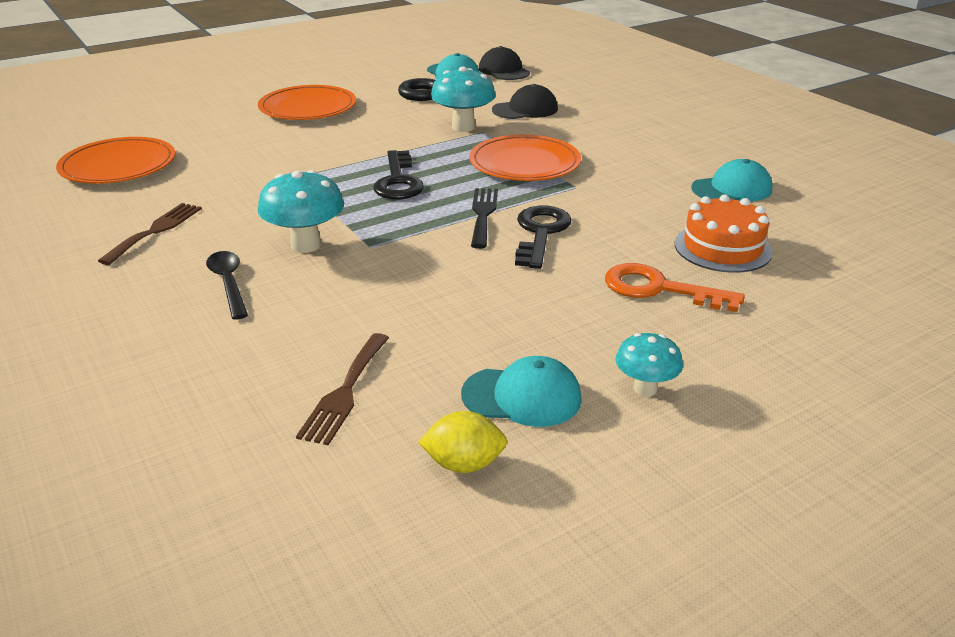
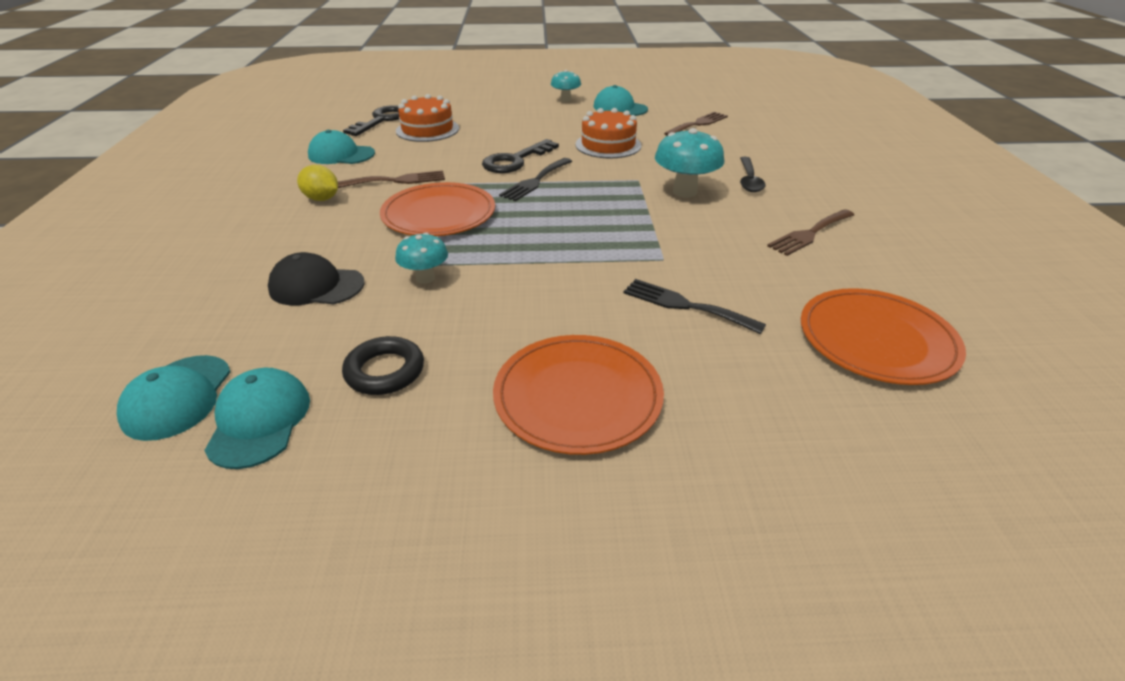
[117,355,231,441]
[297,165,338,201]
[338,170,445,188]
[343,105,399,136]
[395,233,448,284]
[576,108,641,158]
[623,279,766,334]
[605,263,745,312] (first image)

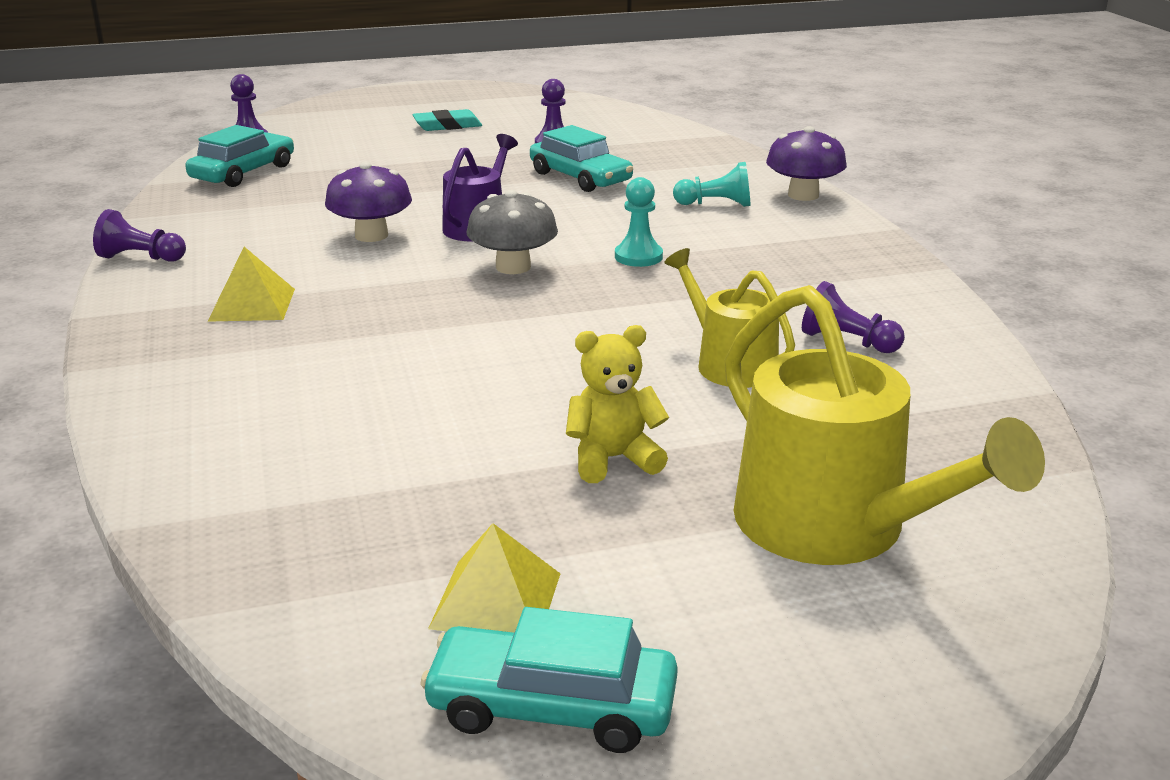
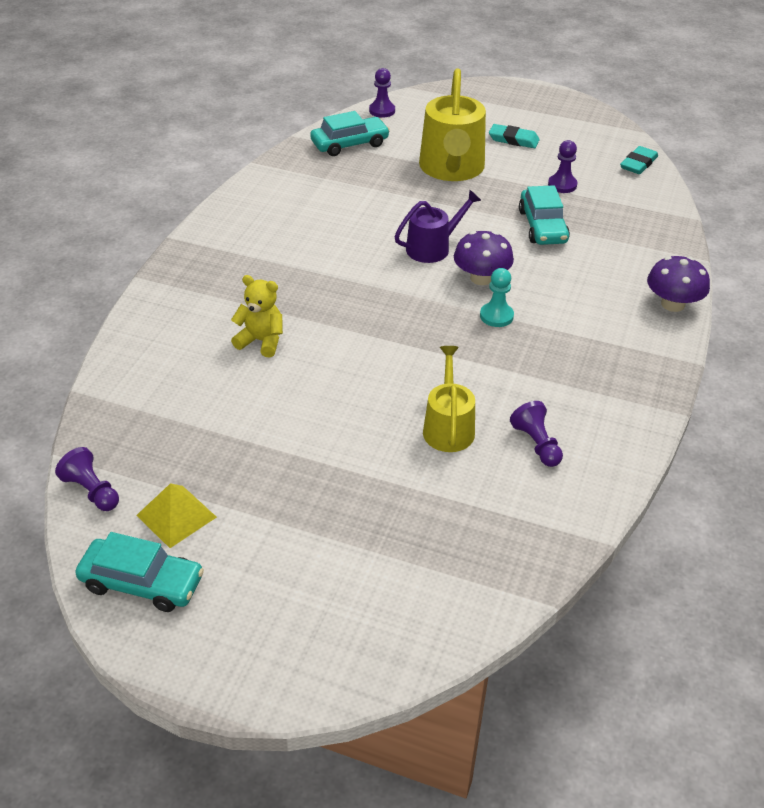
[55,447,119,511]
[75,532,204,612]
[231,275,283,358]
[419,68,486,181]
[454,231,514,285]
[620,146,658,174]
[207,247,295,322] (first image)
[466,190,558,274] (first image)
[673,162,751,207] (first image)

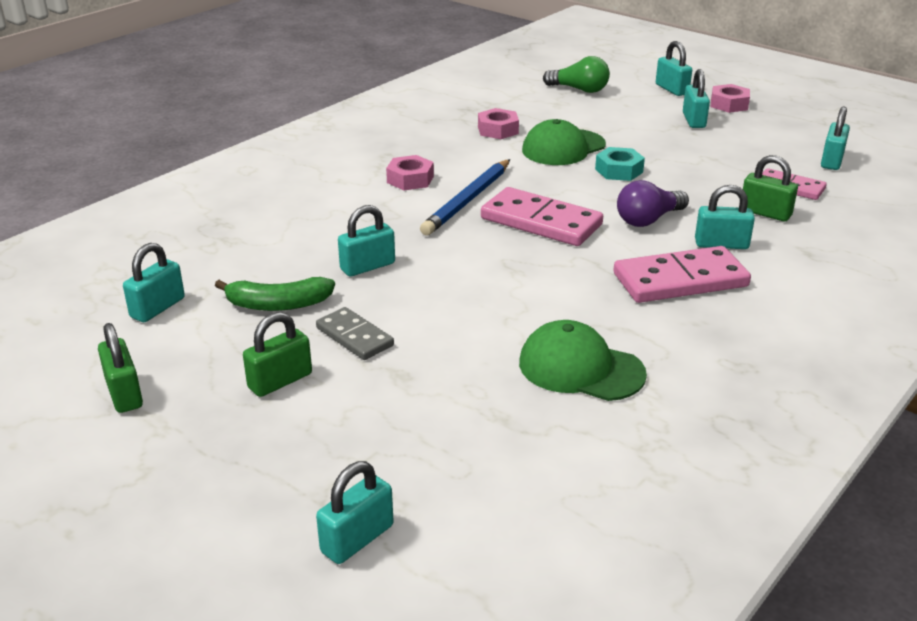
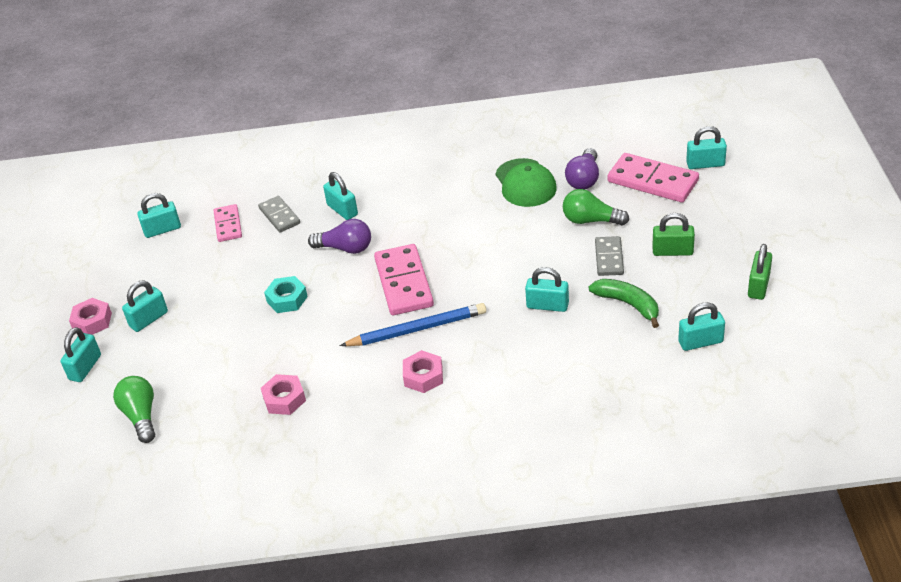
[258,196,300,232]
[563,189,629,226]
[565,148,599,189]
[607,153,699,202]
[522,119,606,165] (first image)

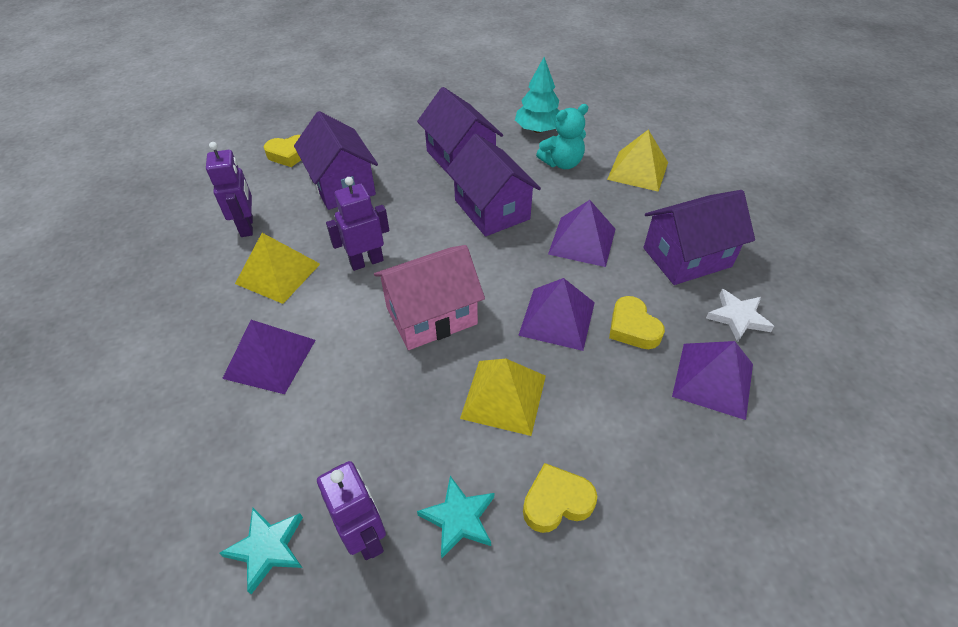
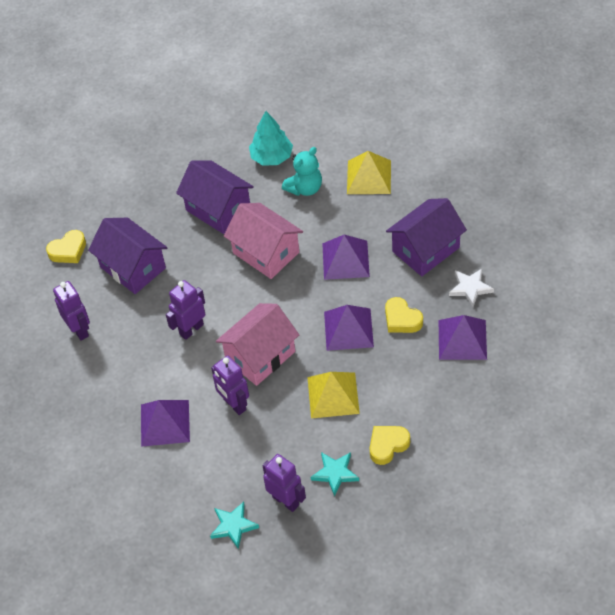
[211,356,249,415]
[224,203,303,279]
[235,233,320,304] (first image)

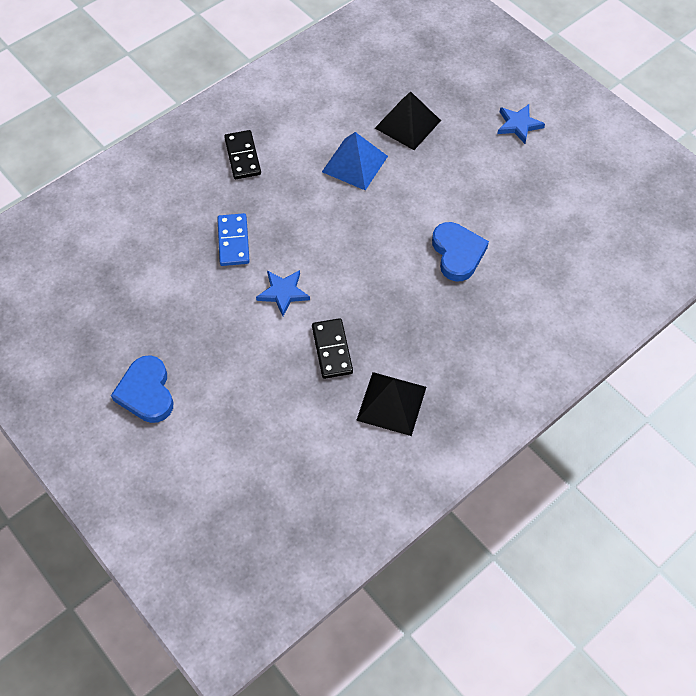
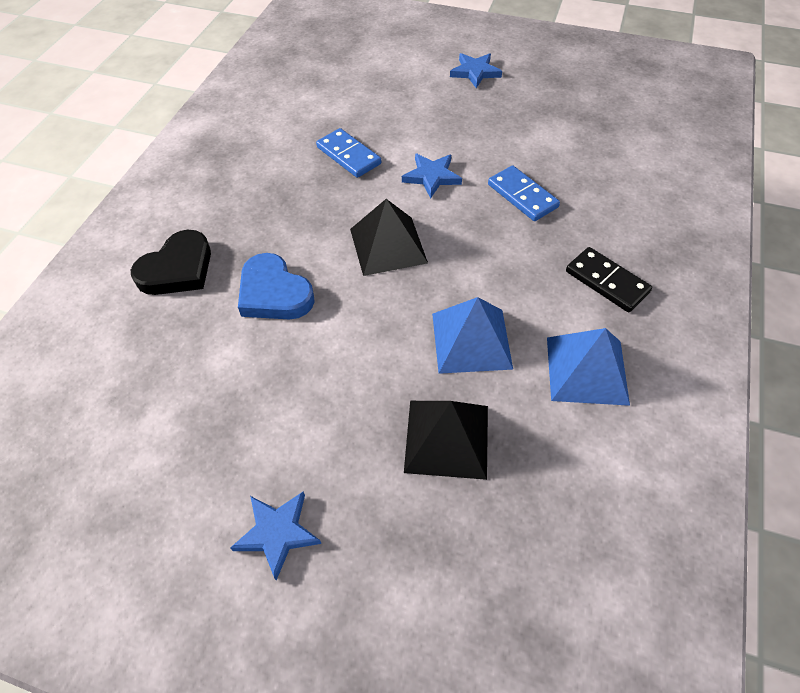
[131,230,211,295]
[316,128,381,178]
[350,199,428,276]
[450,53,502,88]
[547,328,630,406]

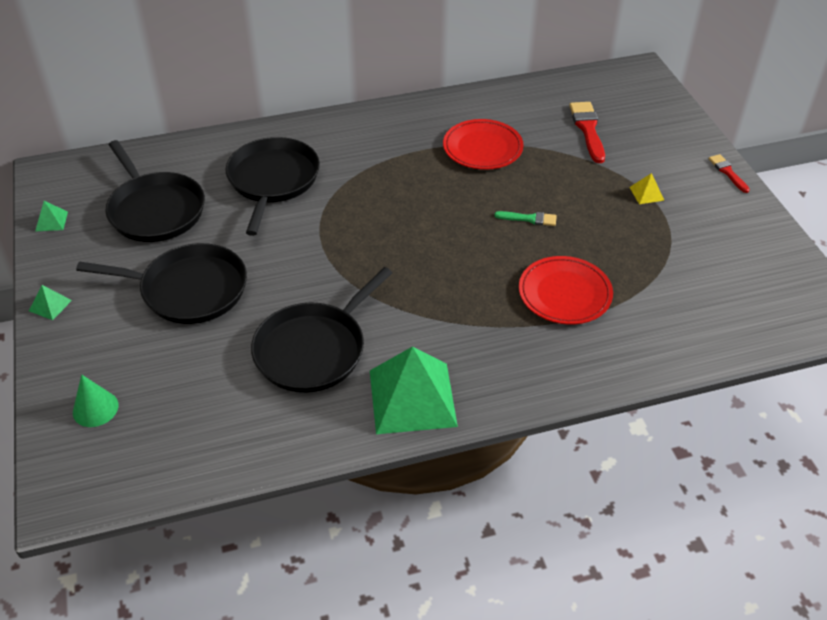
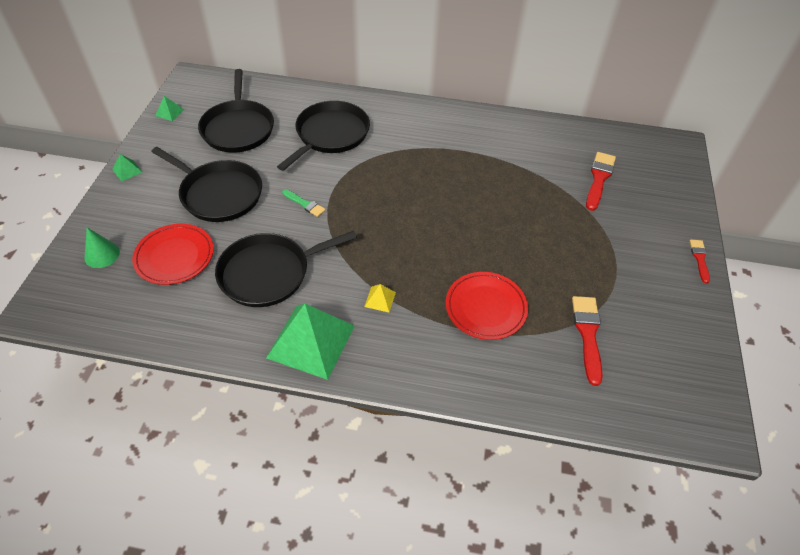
[132,224,214,285]
[282,189,326,217]
[364,284,396,313]
[572,296,603,386]

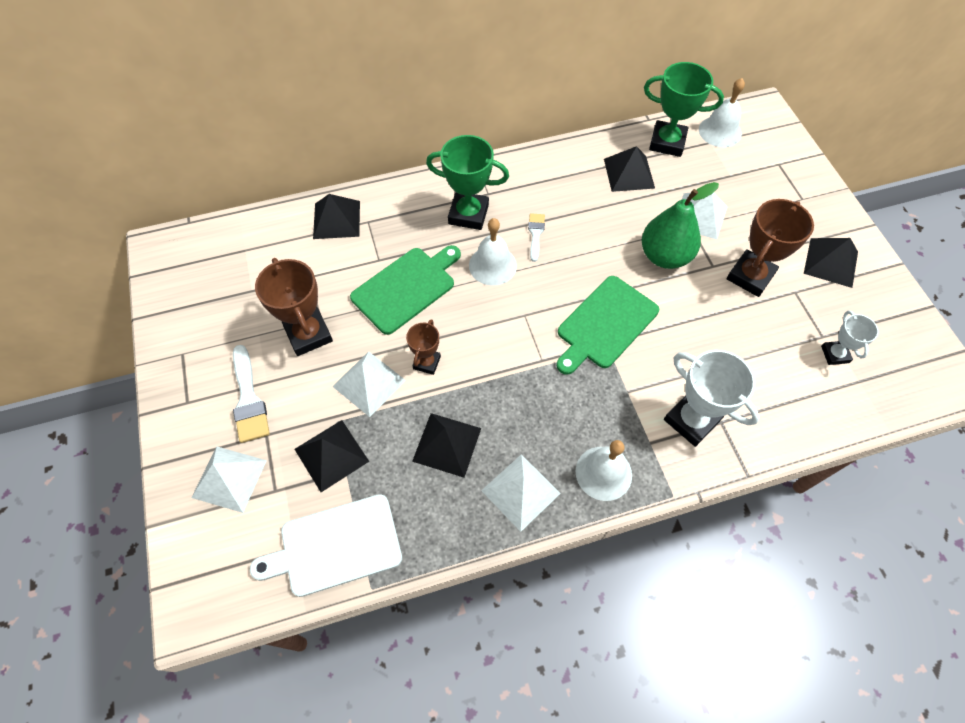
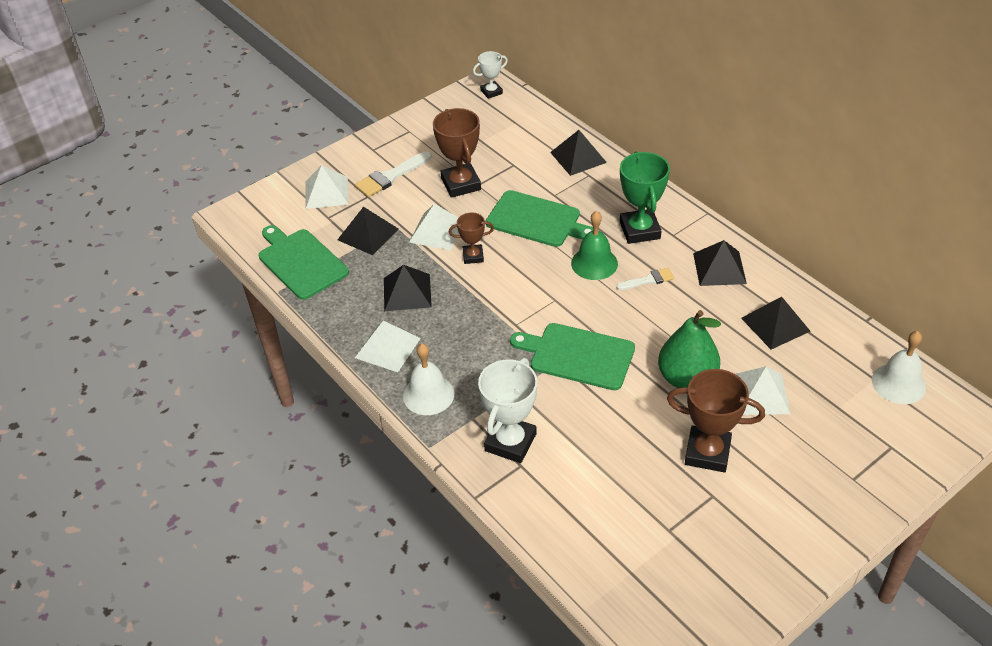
[258,225,349,300]
[433,108,481,198]
[473,51,508,99]
[571,211,618,280]
[693,240,747,286]
[644,62,724,157] (first image)

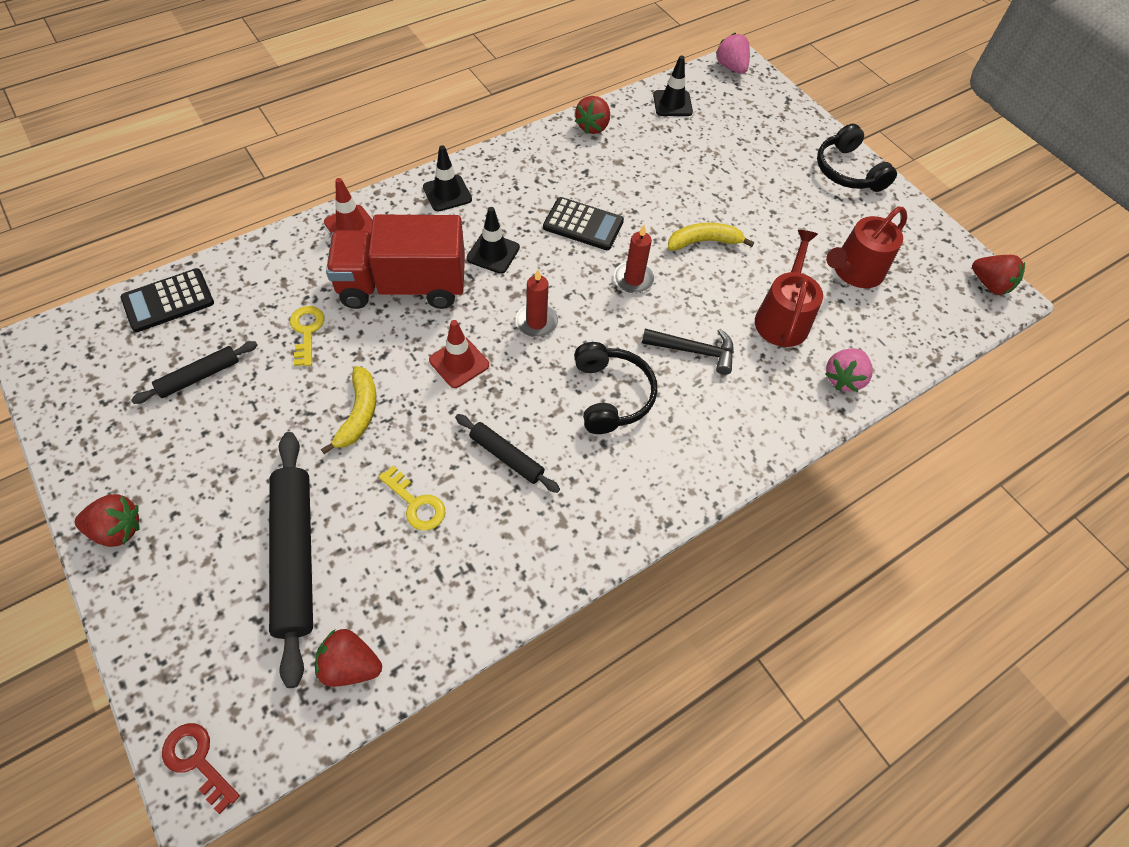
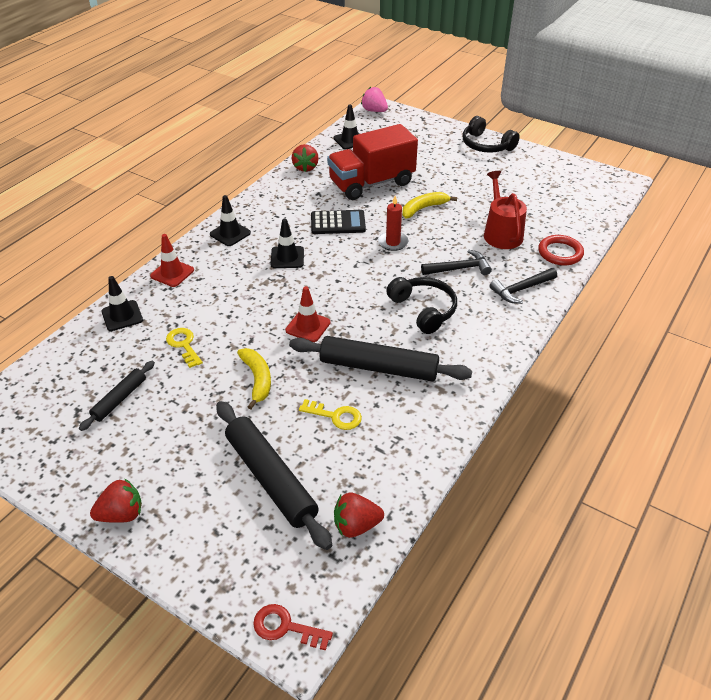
[101,276,143,331]
[289,336,472,382]
[327,124,418,200]
[489,268,557,304]
[538,235,584,265]
[120,268,214,332] (first image)
[515,270,558,338] (first image)
[826,207,907,288] (first image)
[972,255,1025,295] (first image)

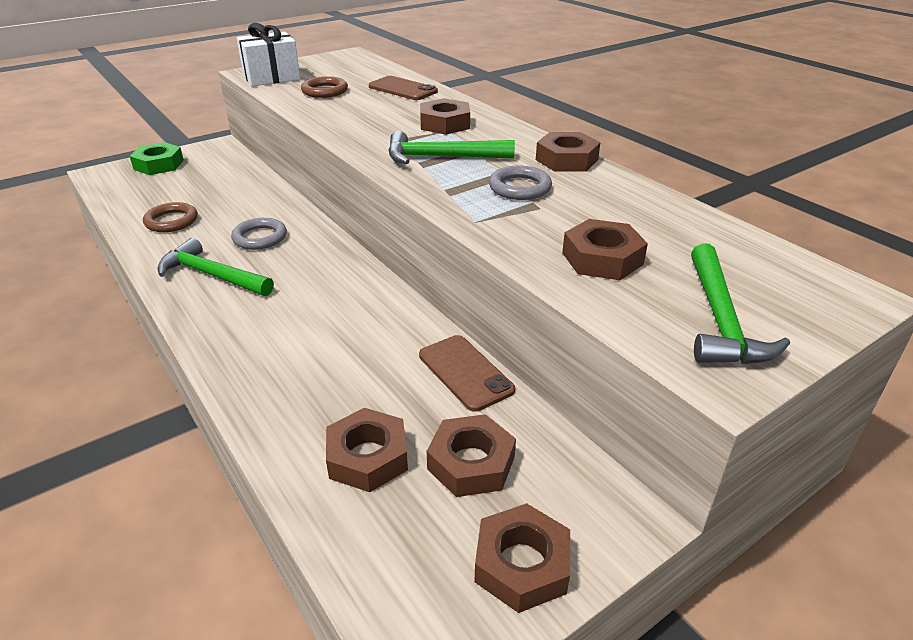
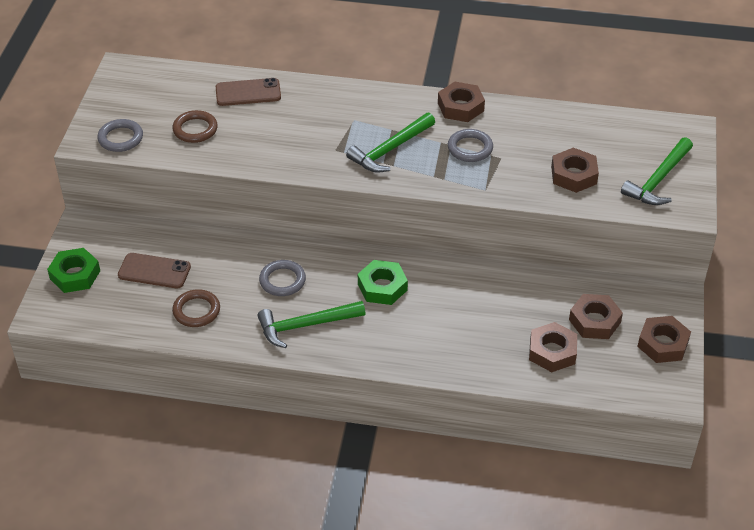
[97,119,143,152]
[118,253,191,289]
[358,260,408,305]
[621,137,693,205]
[420,98,470,135] (first image)

